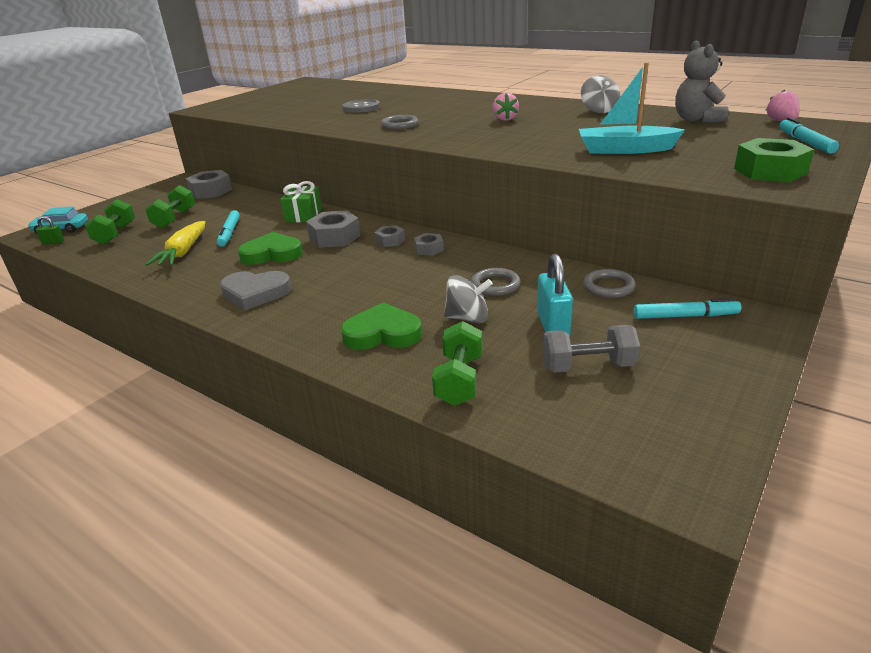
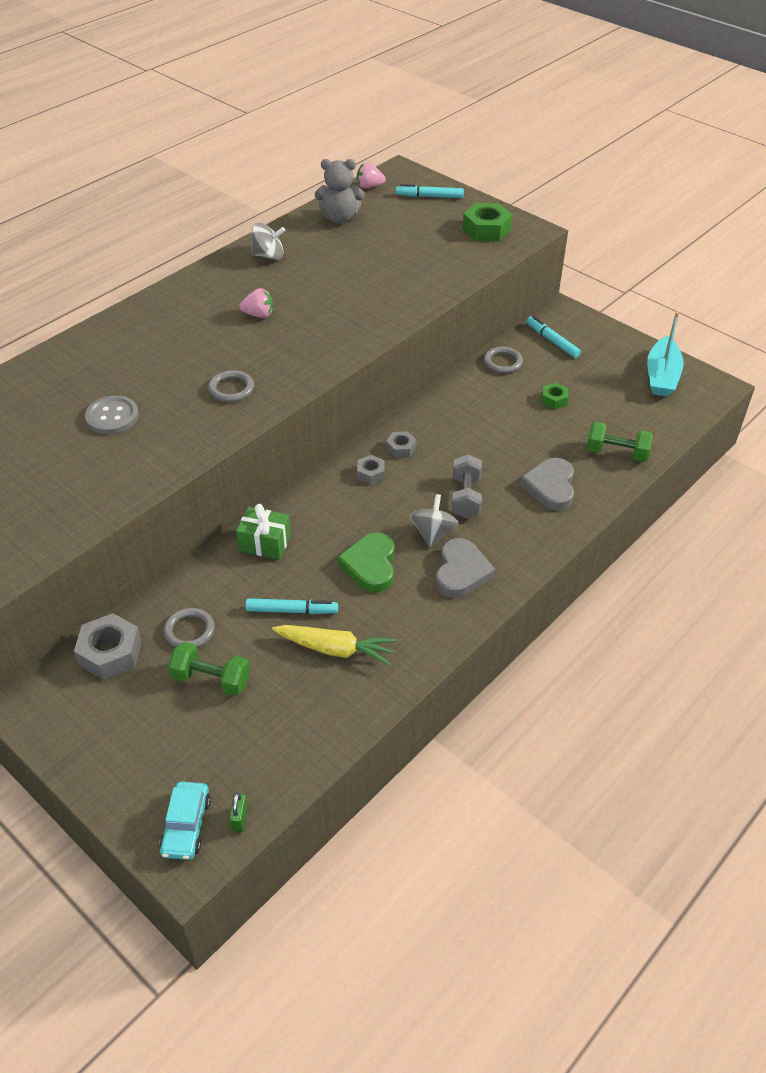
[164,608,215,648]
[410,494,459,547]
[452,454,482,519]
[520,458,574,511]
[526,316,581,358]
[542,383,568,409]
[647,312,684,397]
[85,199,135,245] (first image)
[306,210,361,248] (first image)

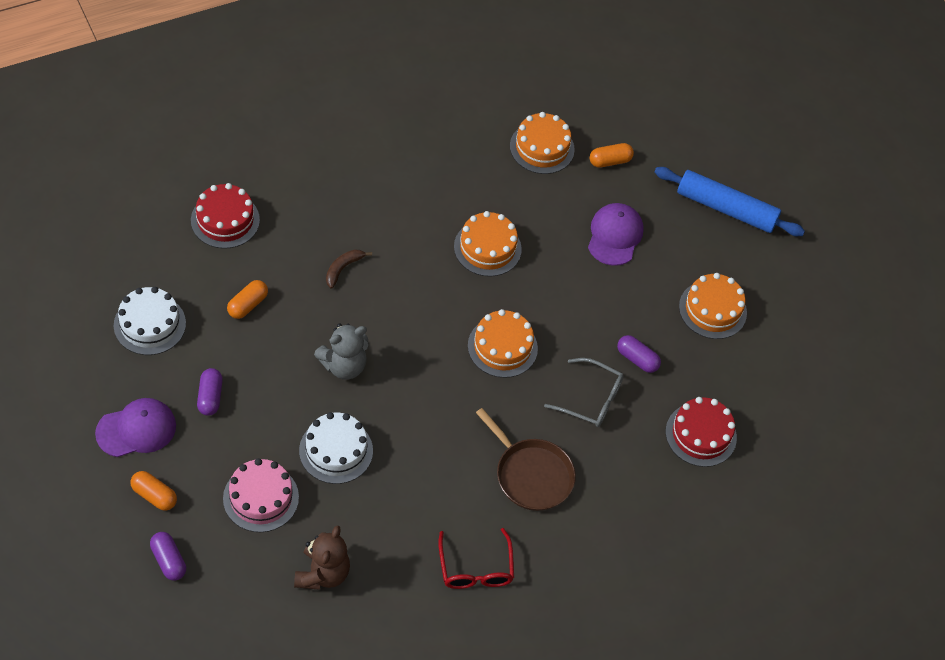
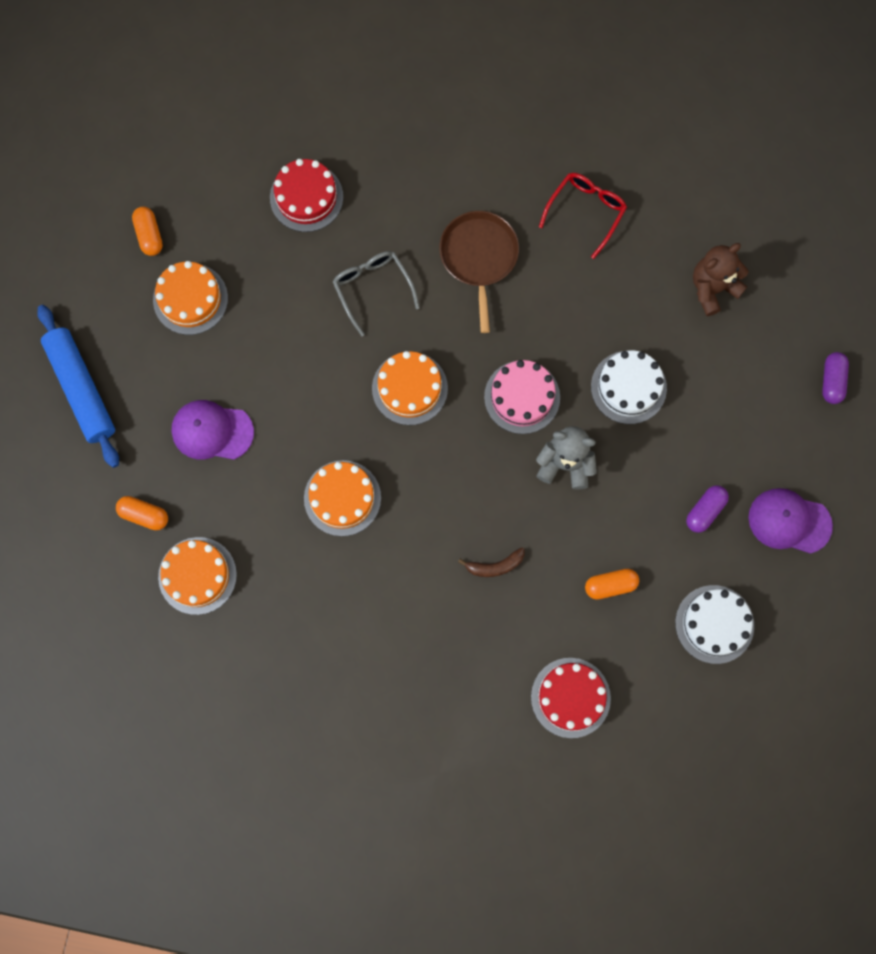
[132,207,163,256]
[171,400,254,460]
[484,360,560,434]
[617,335,661,373] (first image)

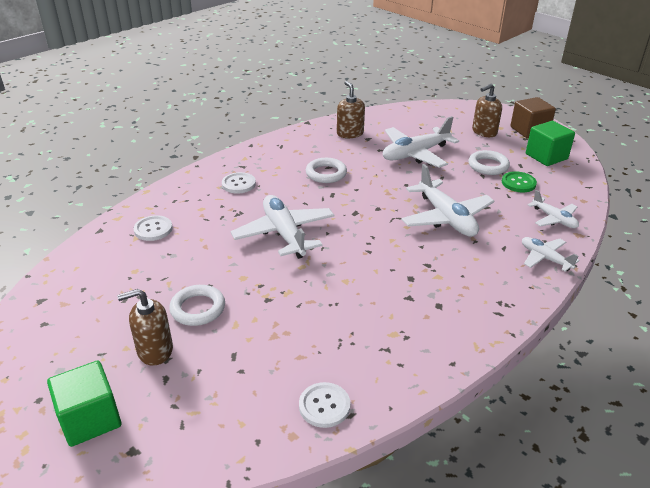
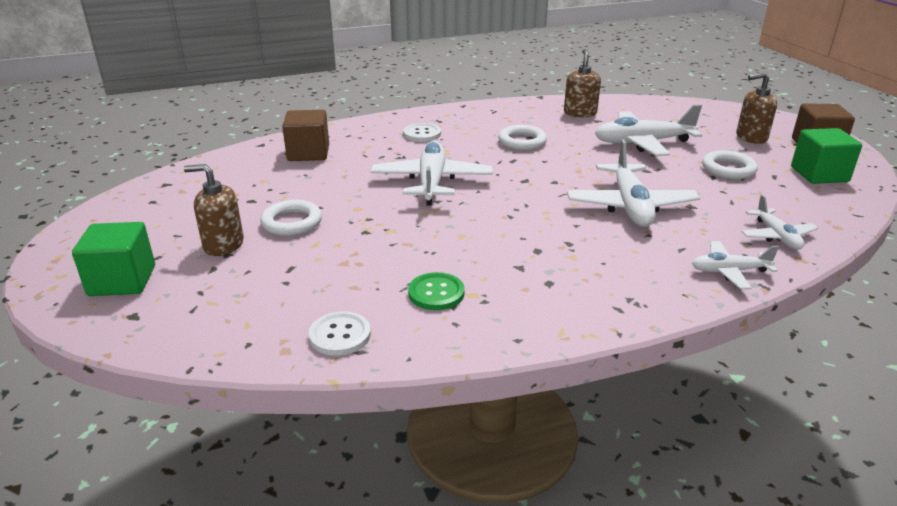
[282,110,329,161]
[408,272,465,310]
[692,241,779,289]

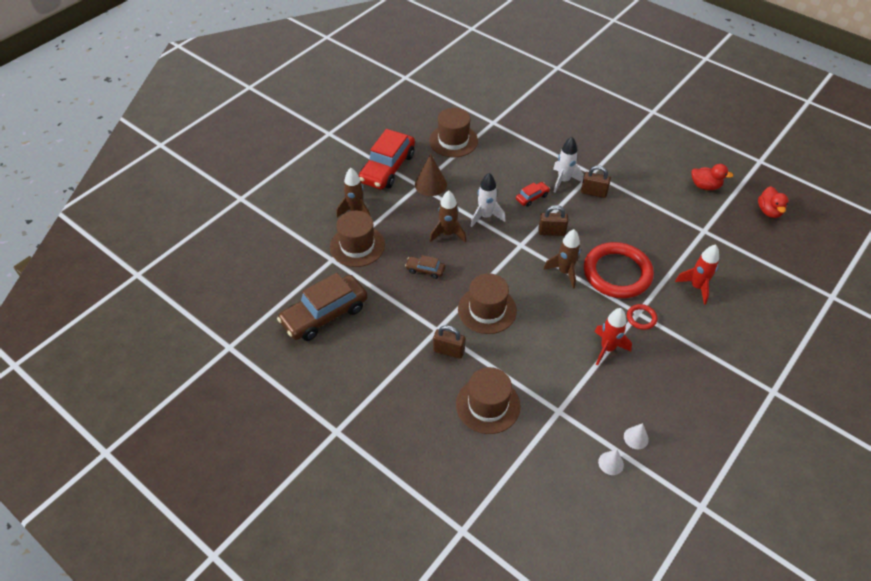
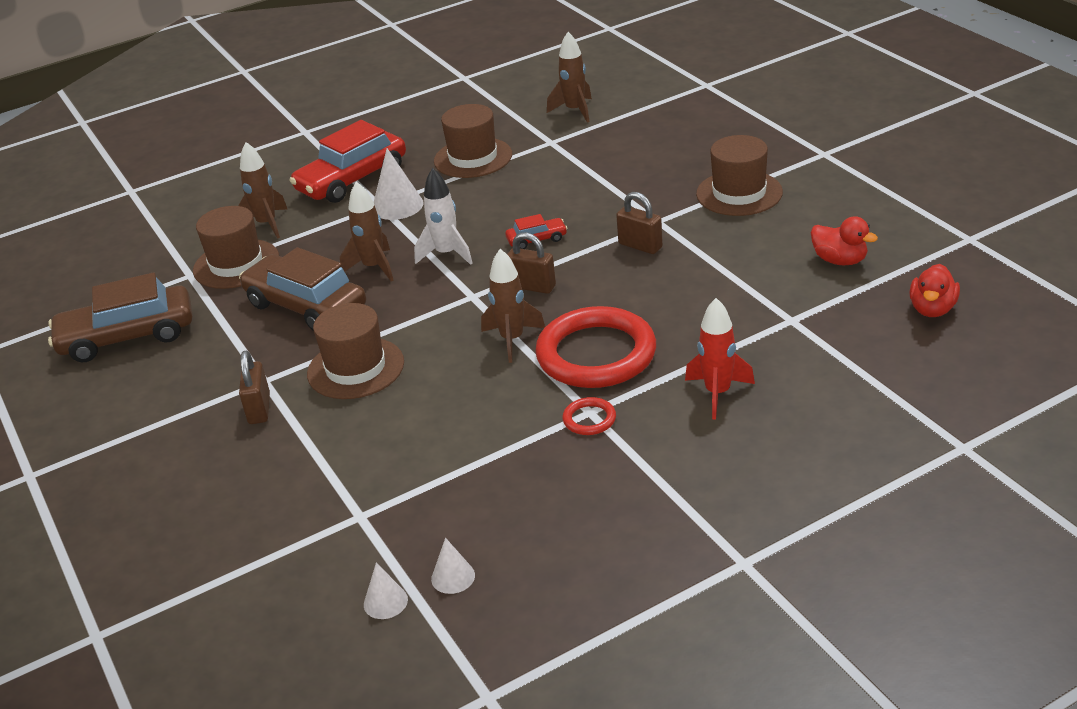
[239,247,366,331]
[239,350,270,424]
[374,148,424,220]
[547,32,592,123]
[696,135,783,216]
[553,137,584,193] (first image)
[595,308,632,365] (first image)

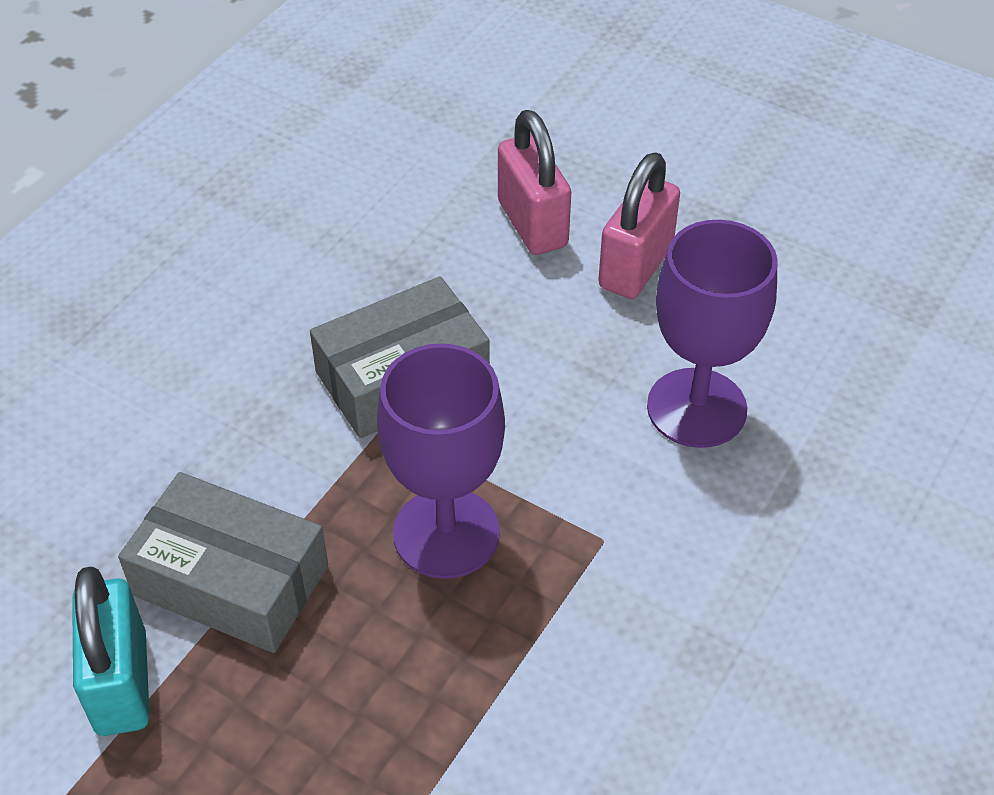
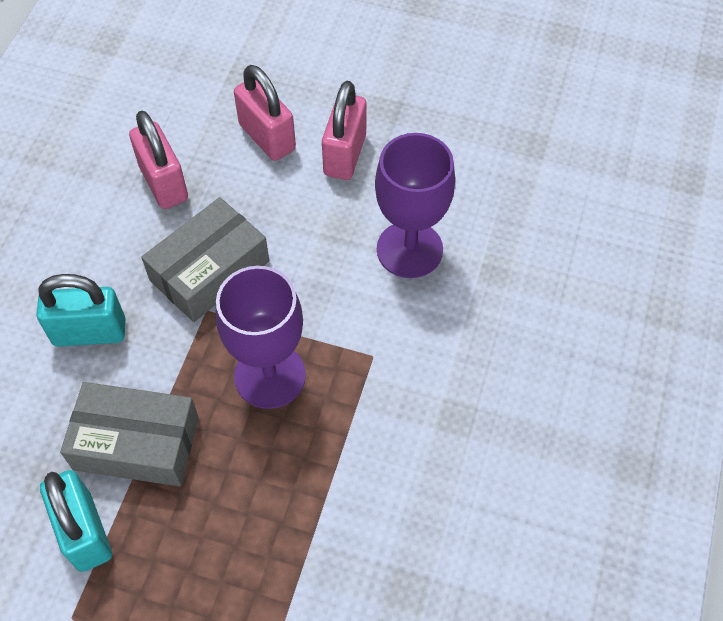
[36,274,126,347]
[129,111,188,209]

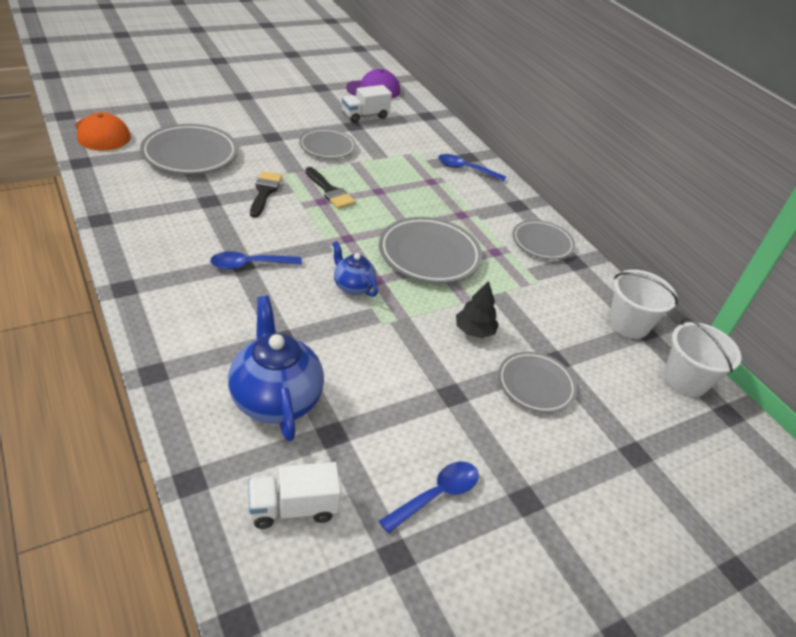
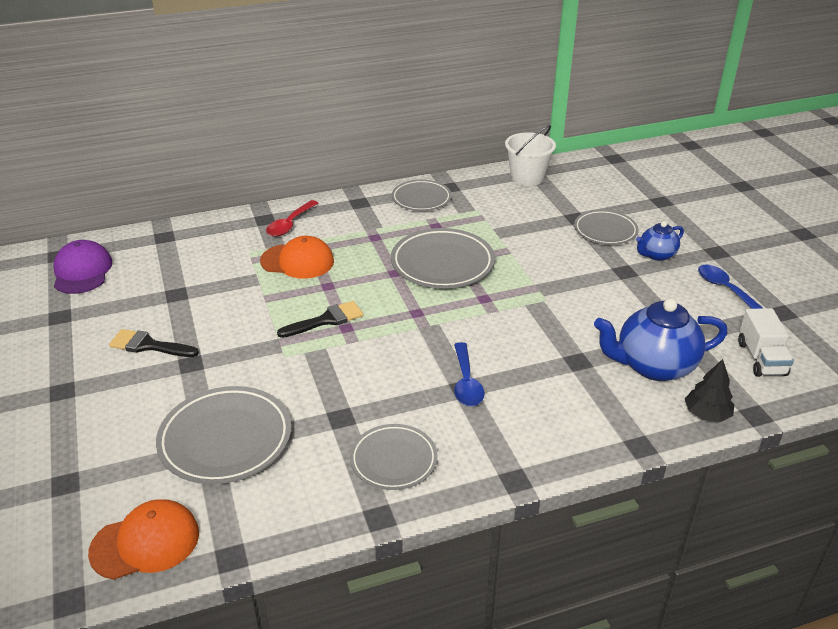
[109,329,199,357]
[260,236,334,279]
[266,200,318,237]
[350,424,437,490]
[636,221,684,261]
[685,359,734,422]
[342,85,392,123] (first image)
[664,318,741,397] (first image)

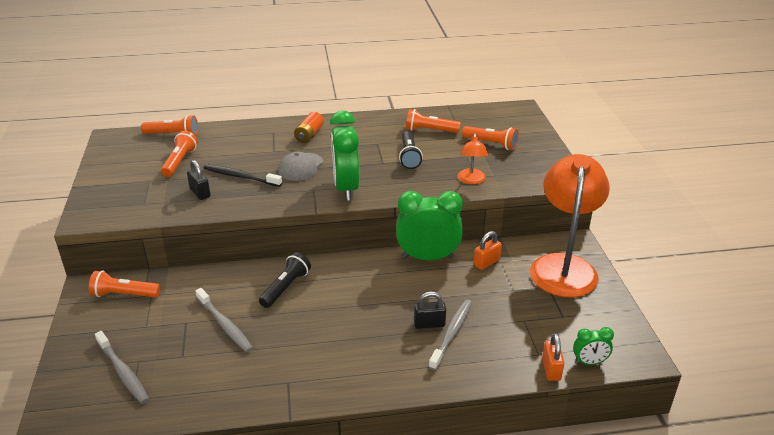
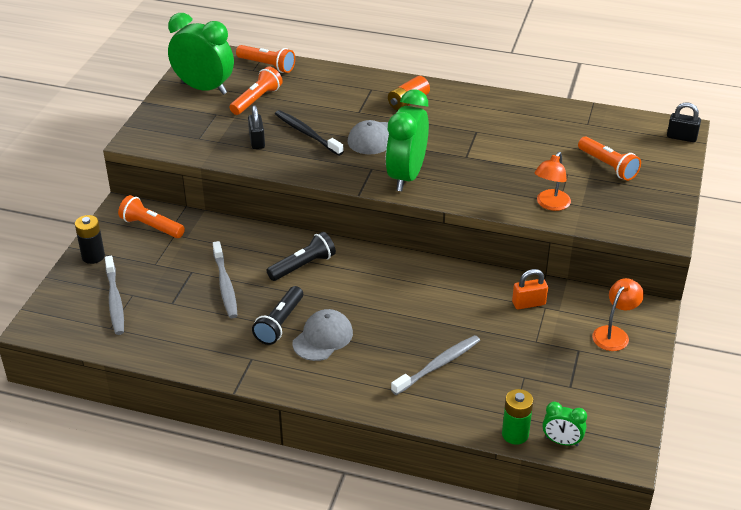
[75,215,105,264]
[168,13,234,95]
[252,286,303,345]
[292,309,353,361]
[502,389,534,445]
[592,278,644,351]
[667,103,701,142]
[406,109,461,133] (first image)

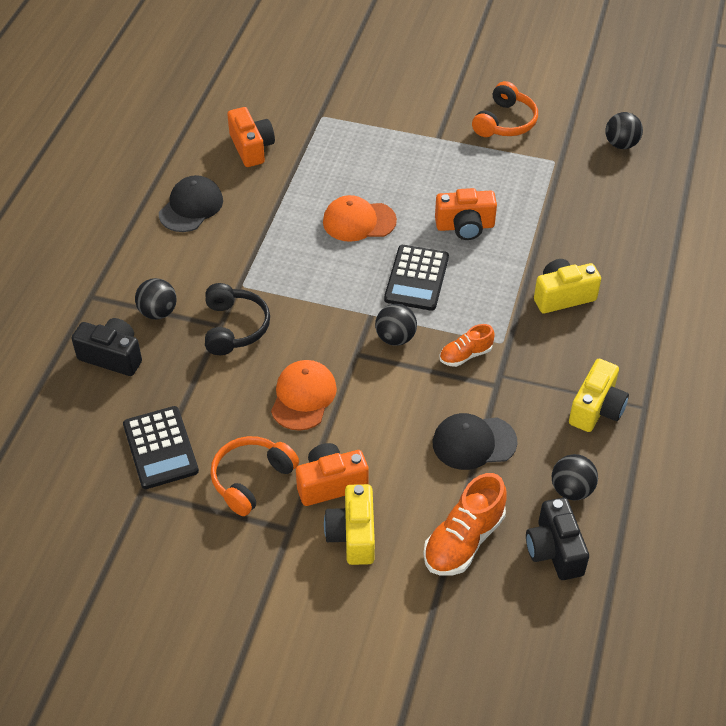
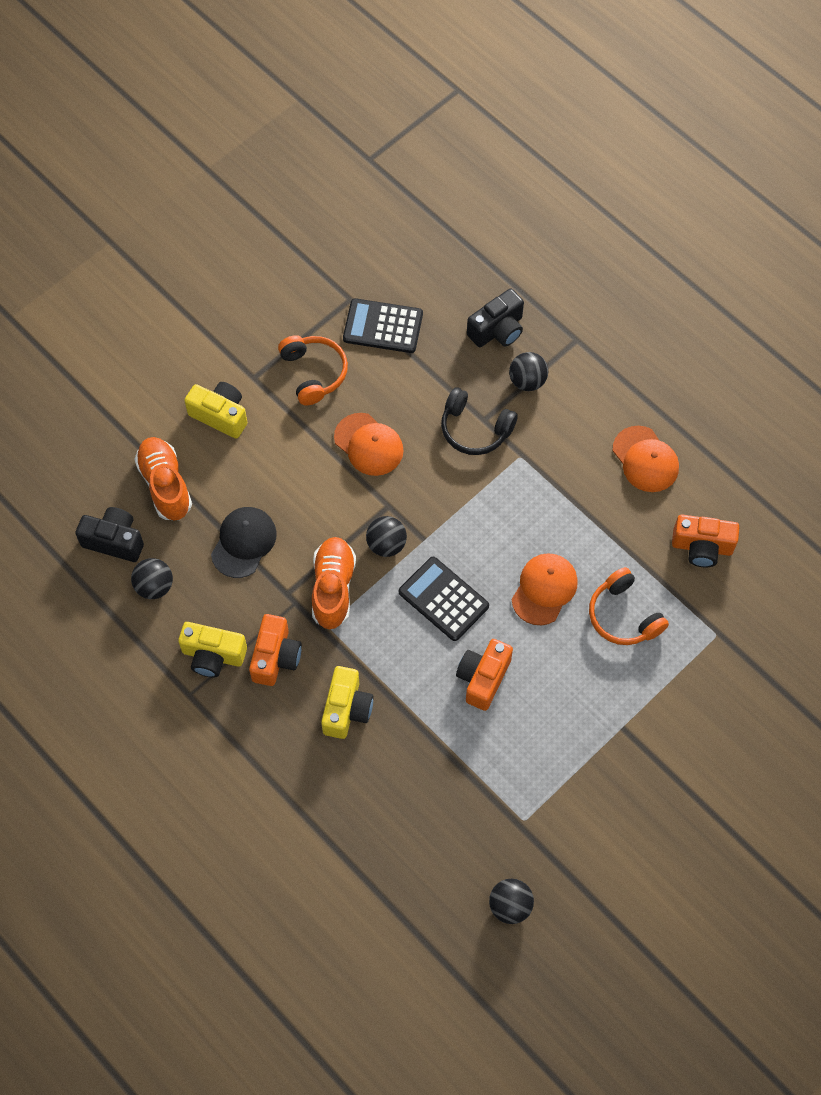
[178,622,247,677]
[249,614,302,686]
[312,537,356,629]
[589,567,669,645]
[613,426,679,492]

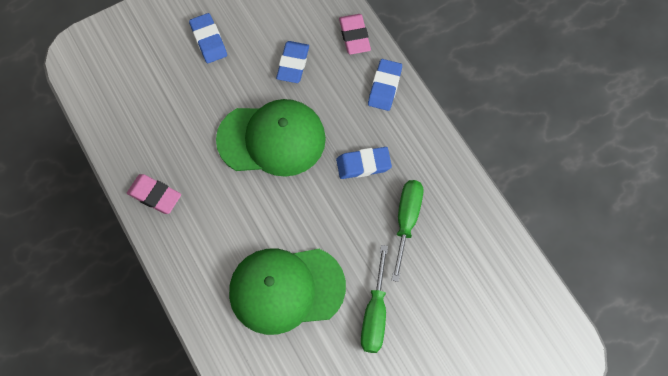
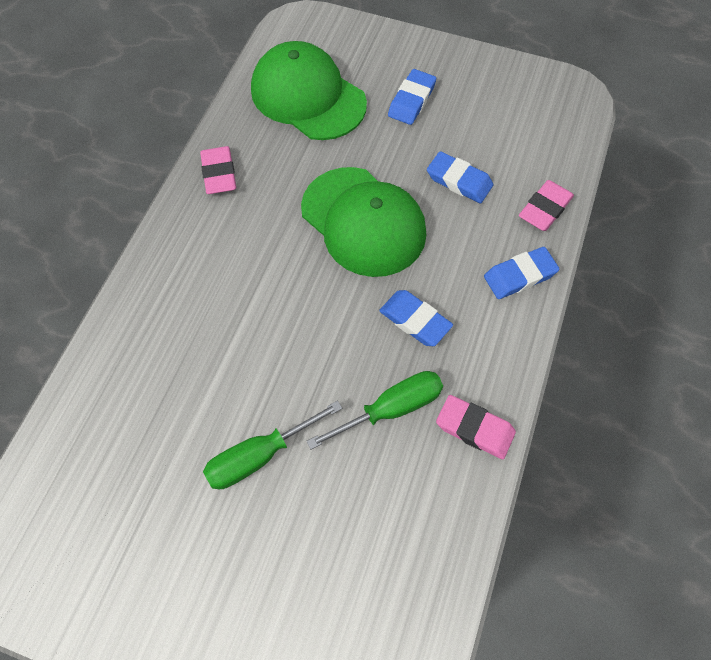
[251,41,367,140]
[427,151,493,203]
[436,395,516,459]

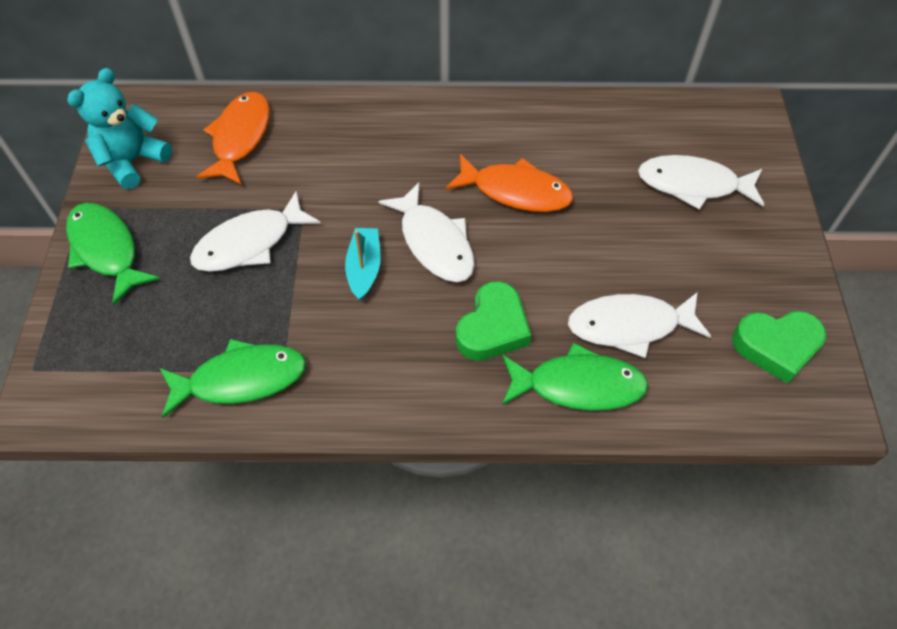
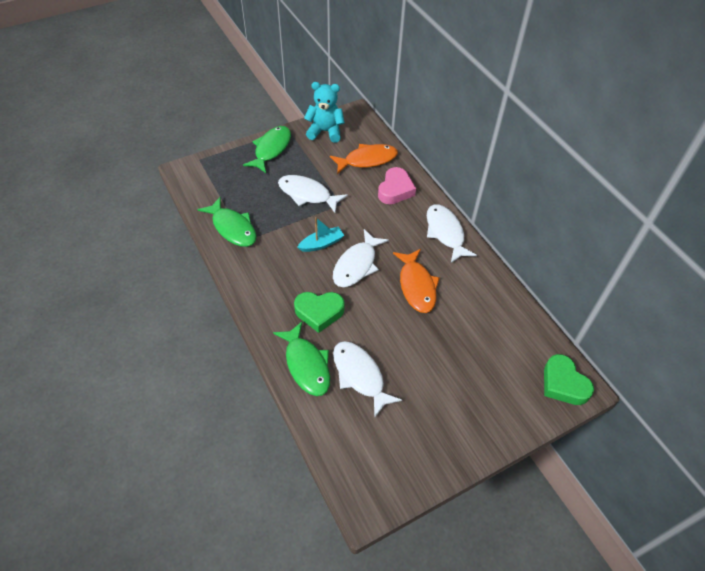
[378,167,416,204]
[427,204,477,263]
[544,354,594,405]

